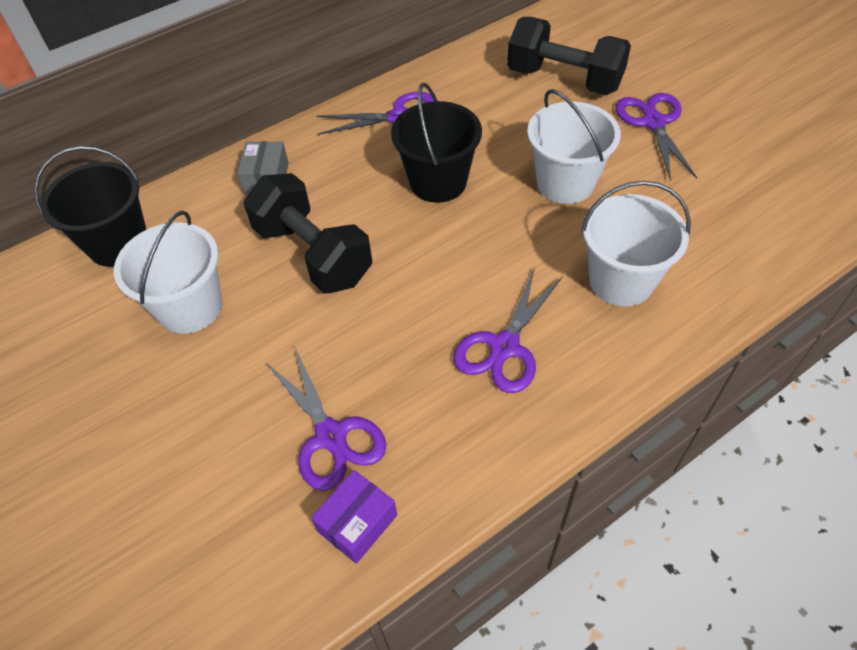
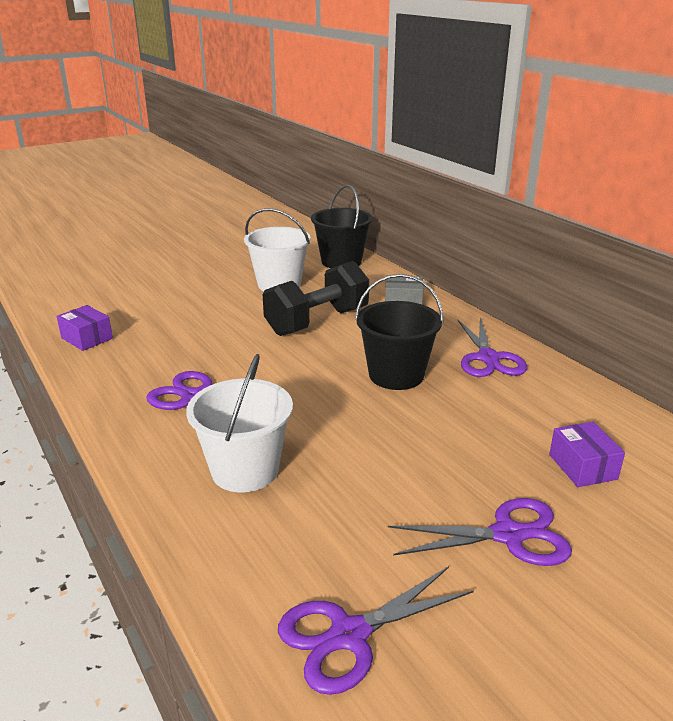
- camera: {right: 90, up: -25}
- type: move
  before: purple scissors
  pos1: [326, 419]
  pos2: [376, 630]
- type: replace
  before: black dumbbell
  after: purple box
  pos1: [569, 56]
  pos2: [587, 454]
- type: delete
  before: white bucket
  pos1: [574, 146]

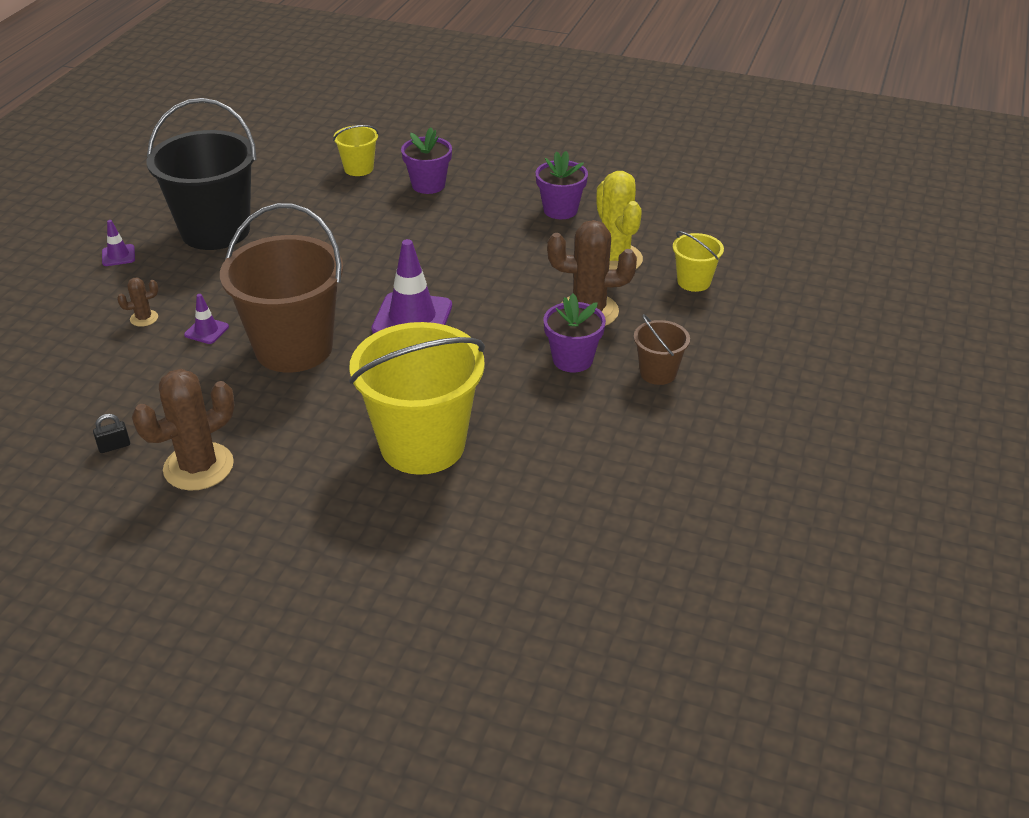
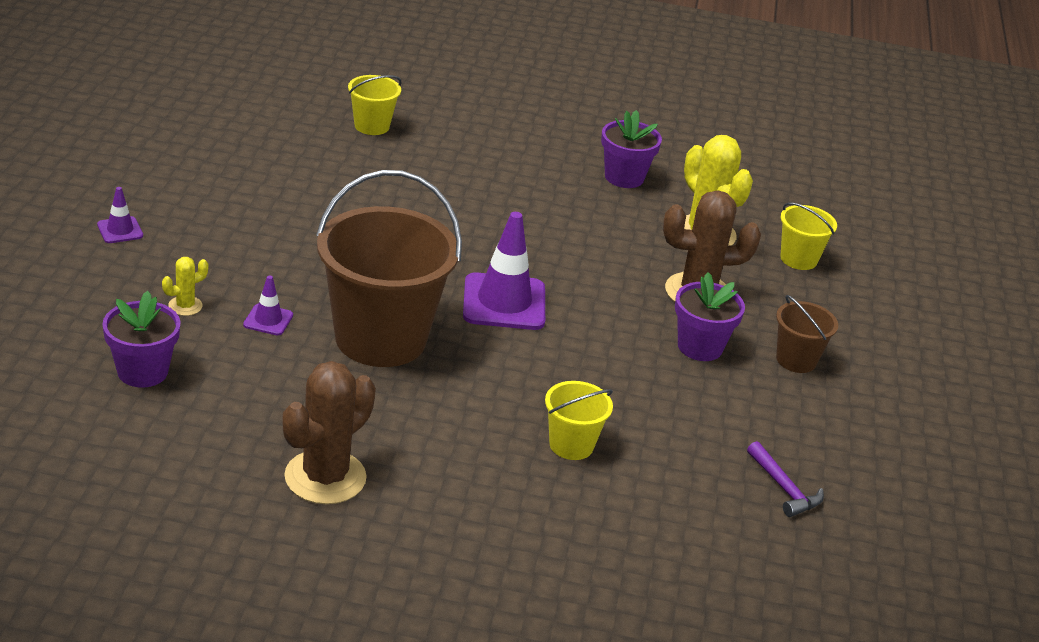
- camera: {right: -15, up: -5}
- type: delete
  before: black padlock
  pos1: [111, 433]
- type: recolor
  before: brown cactus
  after: yellow cactus
  pos1: [137, 302]
  pos2: [185, 286]
- type: delete
  before: black bucket
  pos1: [202, 174]
- type: resize
  before: yellow bucket
  pos1: [417, 398]
  pos2: [579, 420]
  scale: 0.46
- type: move
  before: purple flower pot
  pos1: [426, 160]
  pos2: [141, 339]
- type: insert
  after: purple hammer
  pos2: [785, 479]

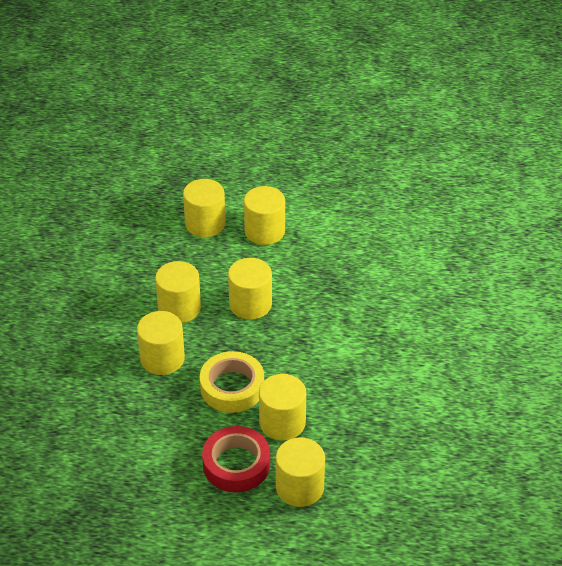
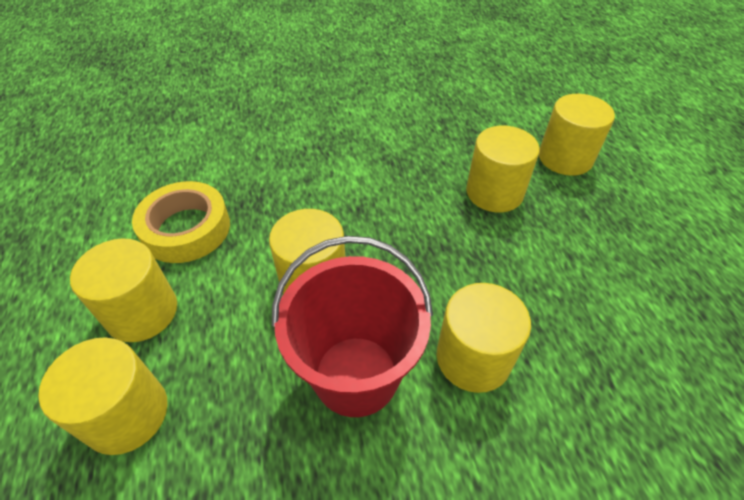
- camera: {right: -110, up: 5}
- type: replace
  before: yellow cylinder
  after: red bucket
  pos1: [178, 292]
  pos2: [352, 326]
- type: move
  before: yellow tape
  pos1: [232, 382]
  pos2: [181, 222]
- type: delete
  before: red tape
  pos1: [236, 459]

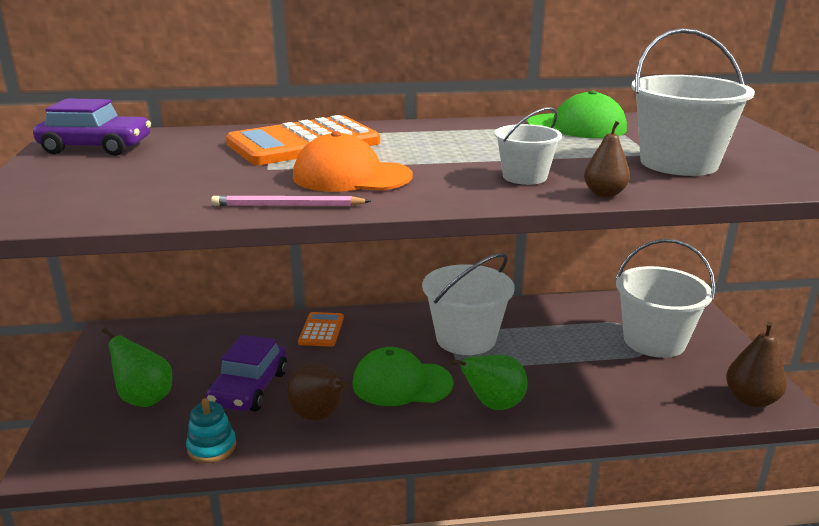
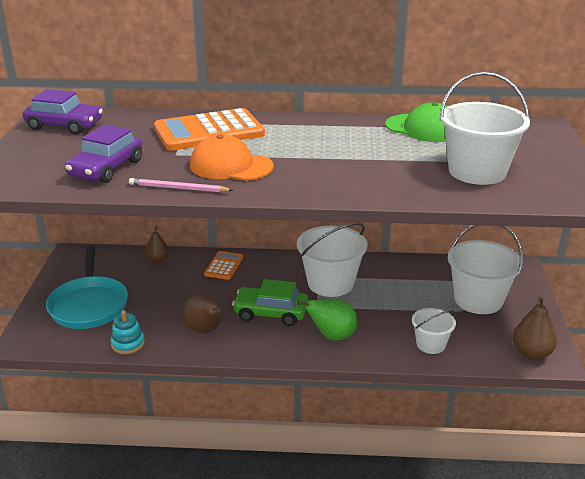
- camera: {right: 10, up: 5}
- type: replace
  before: green pear
  after: turquoise pan
  pos1: [137, 367]
  pos2: [87, 287]
- type: move
  before: purple car
  pos1: [246, 373]
  pos2: [103, 153]
- type: replace
  before: green cap
  after: green car
  pos1: [403, 376]
  pos2: [270, 302]
- type: move
  before: white bucket
  pos1: [528, 146]
  pos2: [434, 331]
- type: move
  before: brown pear
  pos1: [607, 159]
  pos2: [157, 244]

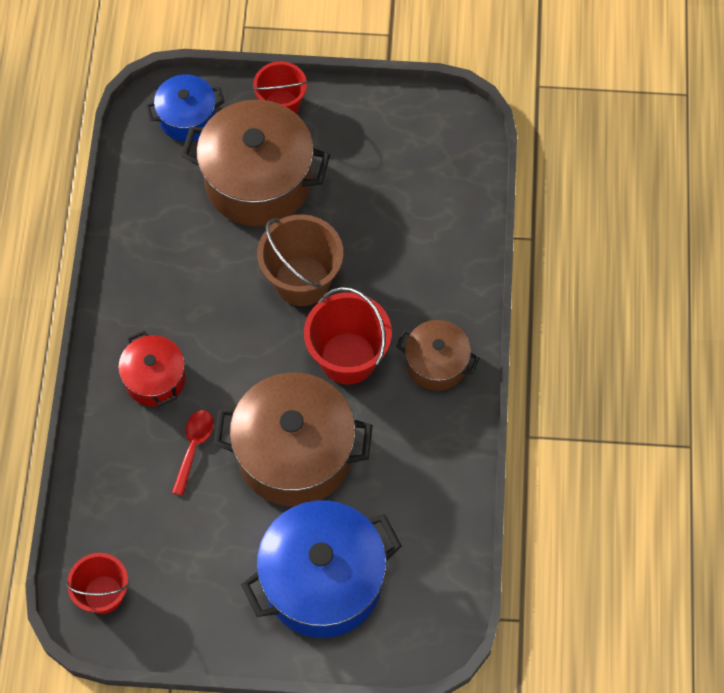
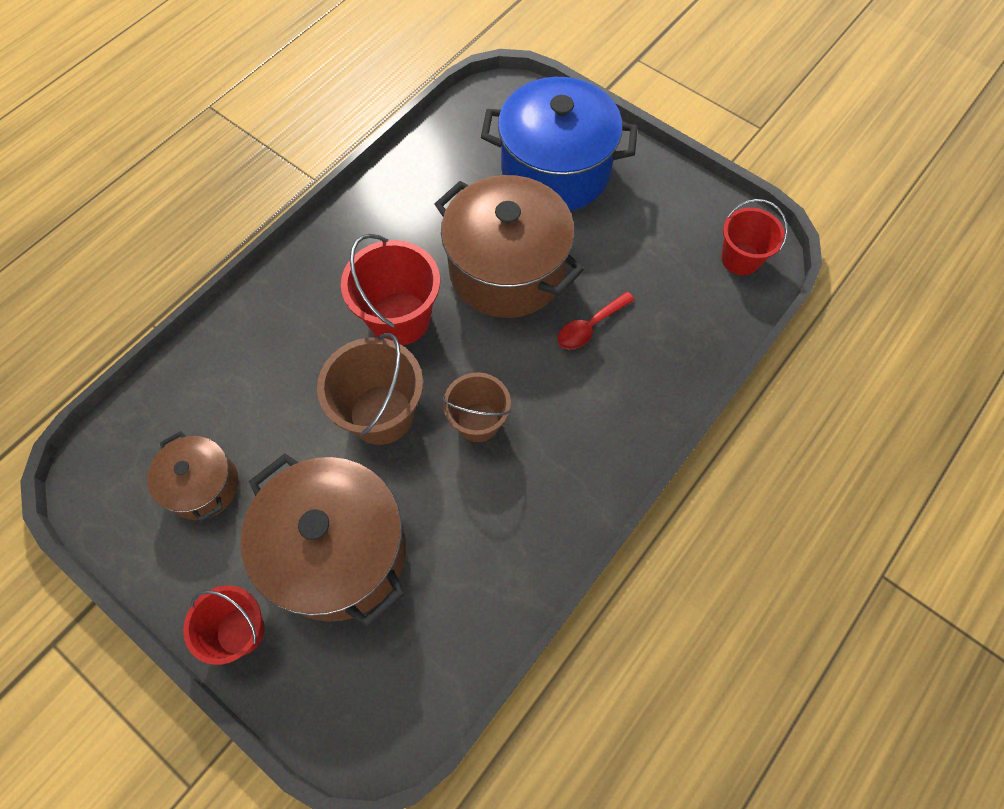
- camera: {right: -145, up: 0}
- type: delete
  before: red pot
  pos1: [152, 368]
- type: delete
  before: blue pot
  pos1: [185, 108]
- type: move
  before: brown pot
  pos1: [437, 355]
  pos2: [193, 476]
- type: insert
  after: brown bucket
  pos2: [476, 407]

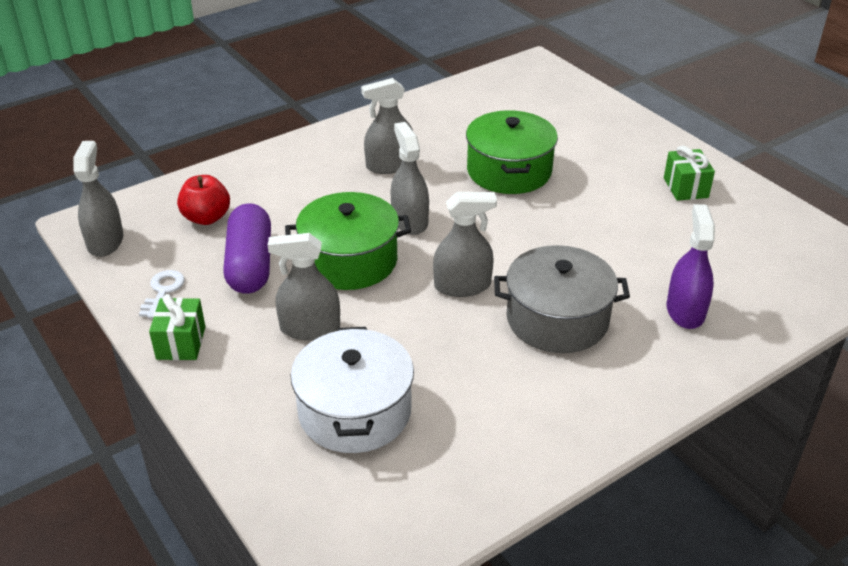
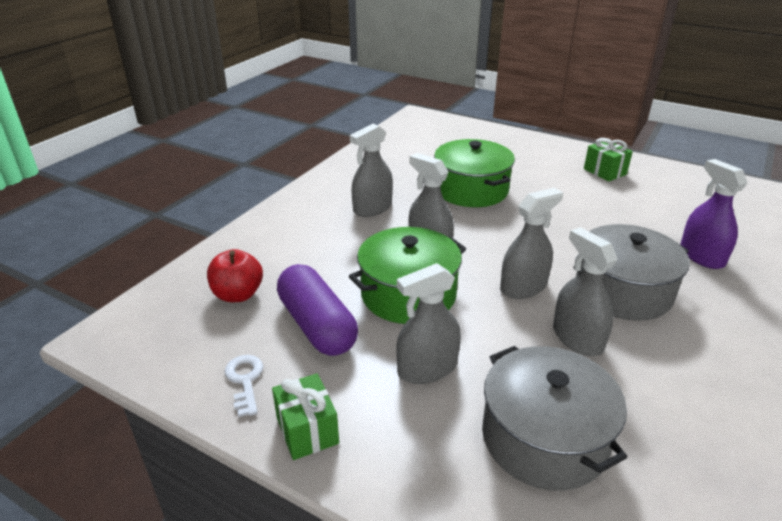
- camera: {right: -25, up: -5}
- type: move
  before: grey spray bottle
  pos1: [98, 199]
  pos2: [585, 291]
- type: recolor
  before: white pot
  after: grey pot
  pos1: [352, 390]
  pos2: [554, 418]

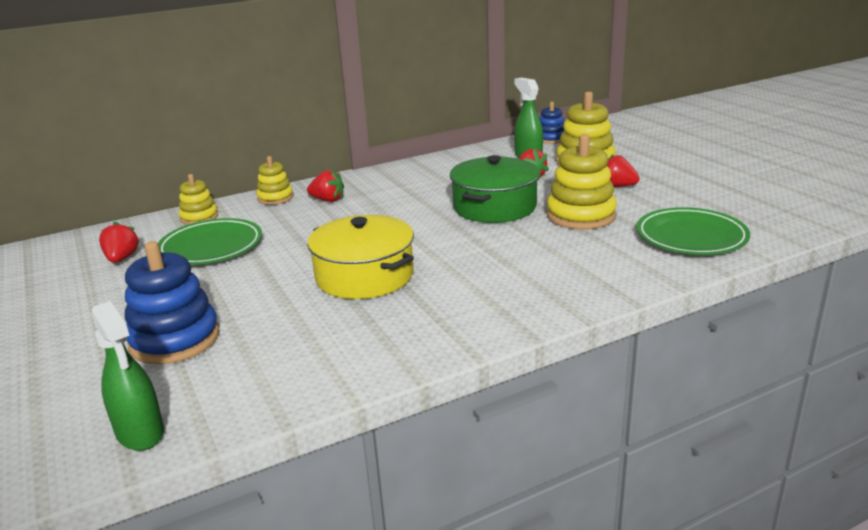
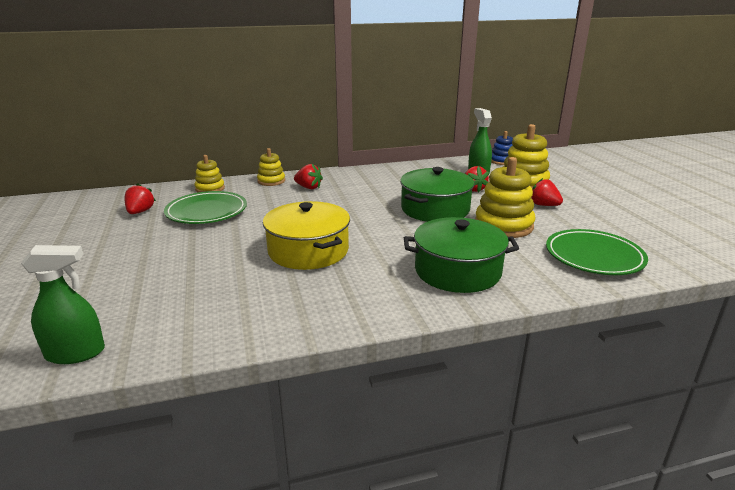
- camera: {right: 10, up: 0}
- type: rotate
  before: green spray bottle
  pos1: [128, 376]
  pos2: [63, 304]
  turn: -75
- type: delete
  before: blue stacking toy
  pos1: [172, 303]
- type: insert
  after: green pot
  pos2: [461, 255]

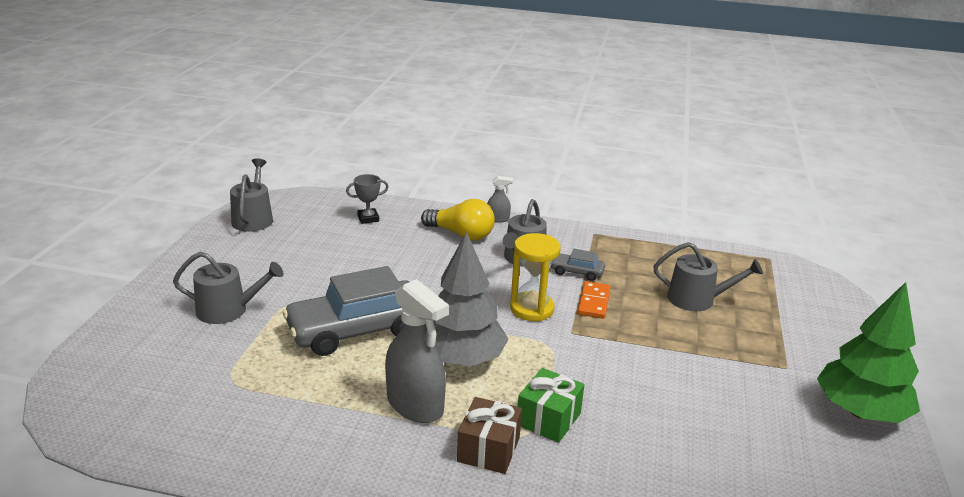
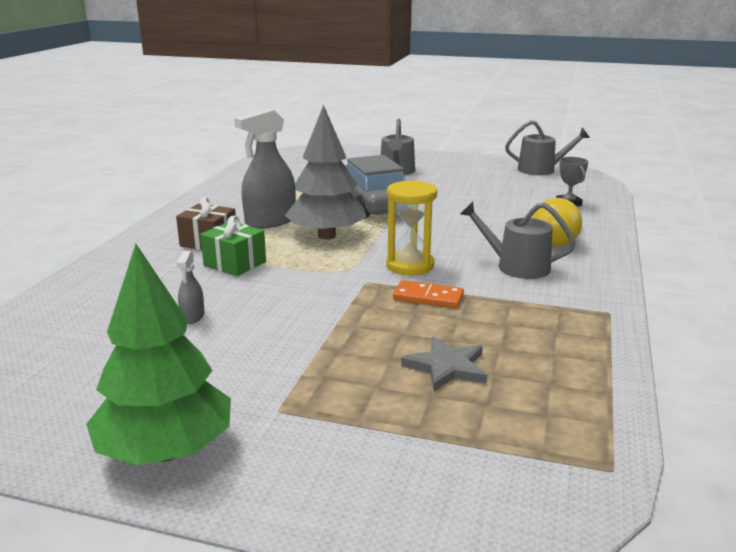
- camera: {right: 95, up: -5}
- type: move
  before: grey spray bottle
  pos1: [500, 199]
  pos2: [191, 287]
- type: delete
  before: grey car
  pos1: [578, 265]
- type: replace
  before: grey watering can
  after: grey star
  pos1: [708, 276]
  pos2: [444, 363]

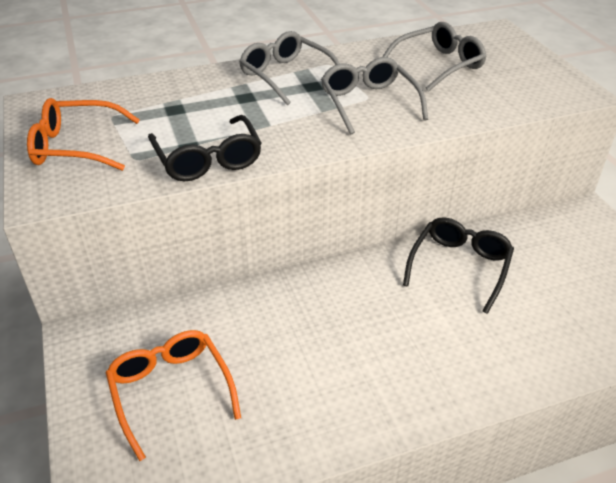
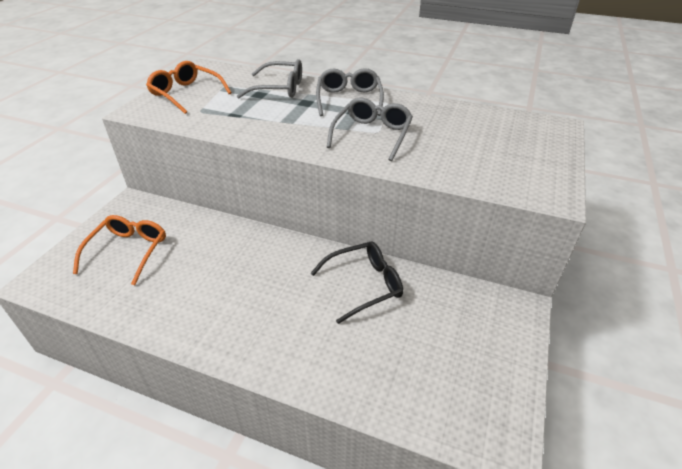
- camera: {right: 40, up: 0}
- type: delete
  before: black glasses
  pos1: [204, 148]
- type: move
  before: grey glasses
  pos1: [434, 57]
  pos2: [269, 78]

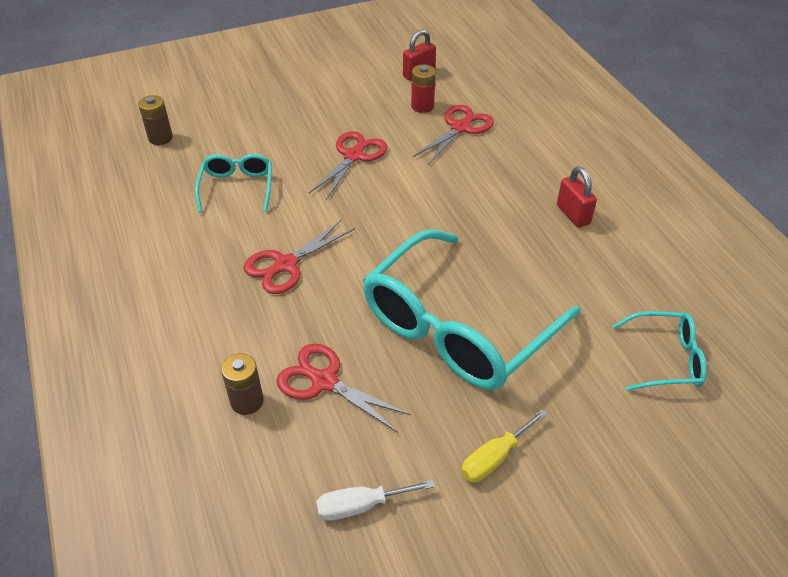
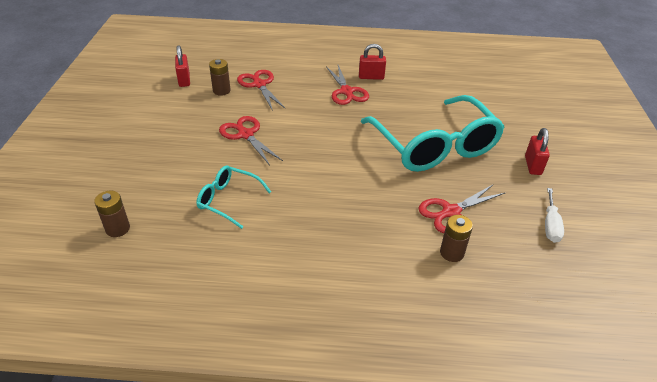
- camera: {right: -65, up: -5}
- type: move
  before: red scissors
  pos1: [299, 256]
  pos2: [347, 85]
- type: recolor
  before: red battery
  after: brown battery
  pos1: [423, 88]
  pos2: [220, 77]
- type: replace
  before: yellow screwdriver
  after: red padlock
  pos1: [504, 445]
  pos2: [537, 151]
- type: delete
  before: turquoise glasses
  pos1: [660, 351]

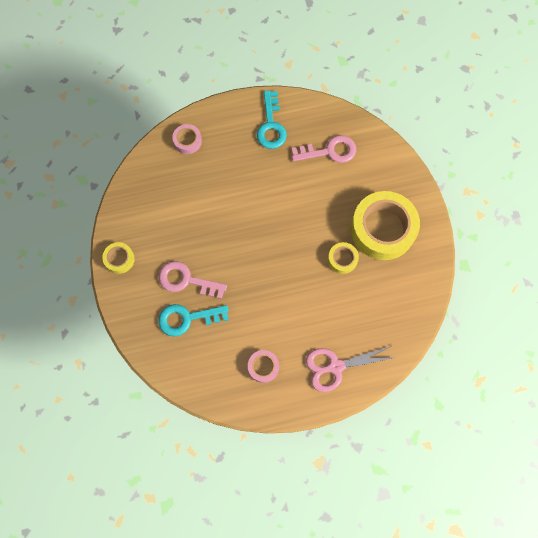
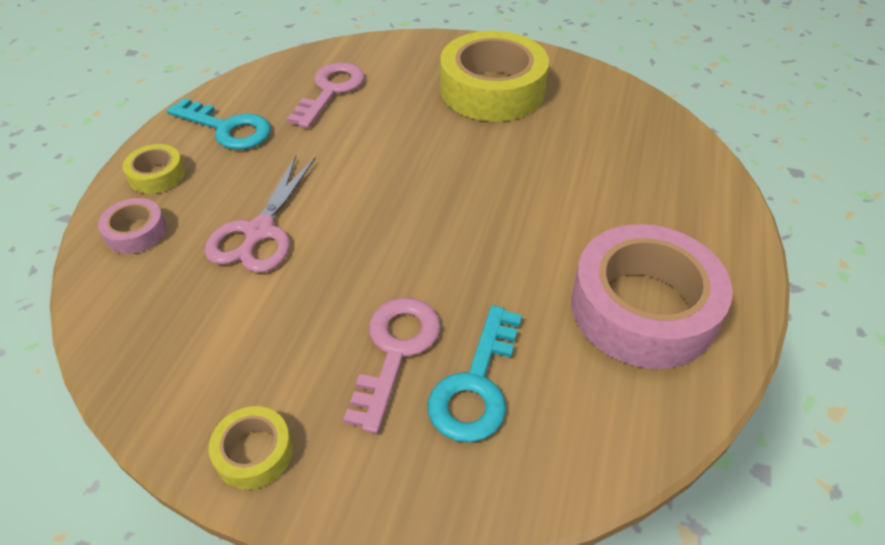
- camera: {right: -60, up: -25}
- type: rotate
  before: pink key
  pos1: [193, 280]
  pos2: [392, 366]
  turn: 150
- type: resize
  before: pink tape
  pos1: [263, 366]
  pos2: [652, 296]
  scale: 2.2
- type: move
  before: pink scissors
  pos1: [351, 369]
  pos2: [260, 214]
- type: move
  before: yellow tape
  pos1: [343, 258]
  pos2: [154, 169]

